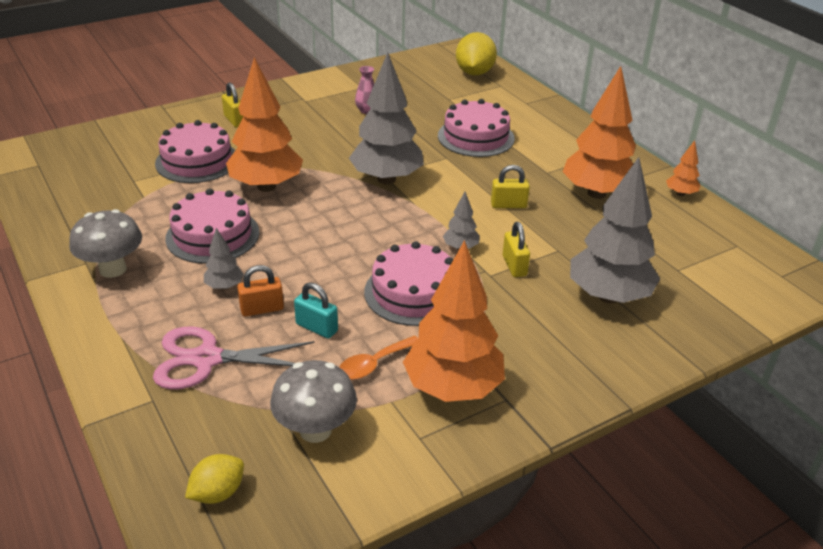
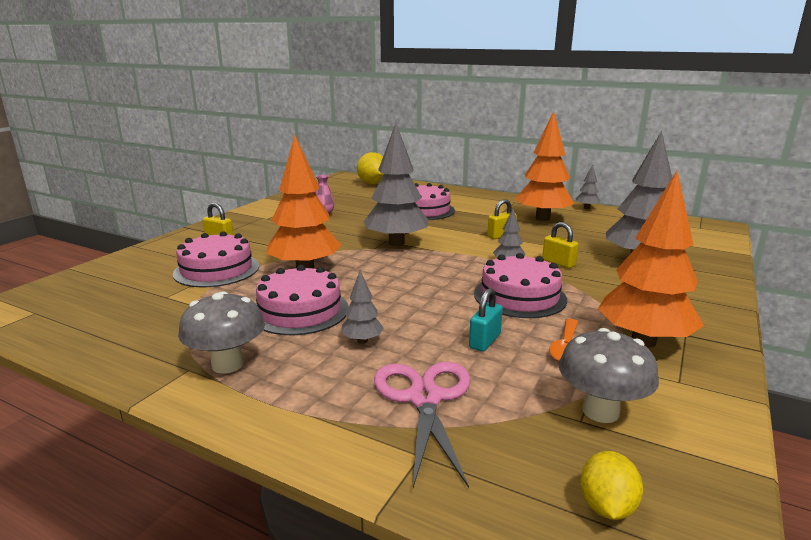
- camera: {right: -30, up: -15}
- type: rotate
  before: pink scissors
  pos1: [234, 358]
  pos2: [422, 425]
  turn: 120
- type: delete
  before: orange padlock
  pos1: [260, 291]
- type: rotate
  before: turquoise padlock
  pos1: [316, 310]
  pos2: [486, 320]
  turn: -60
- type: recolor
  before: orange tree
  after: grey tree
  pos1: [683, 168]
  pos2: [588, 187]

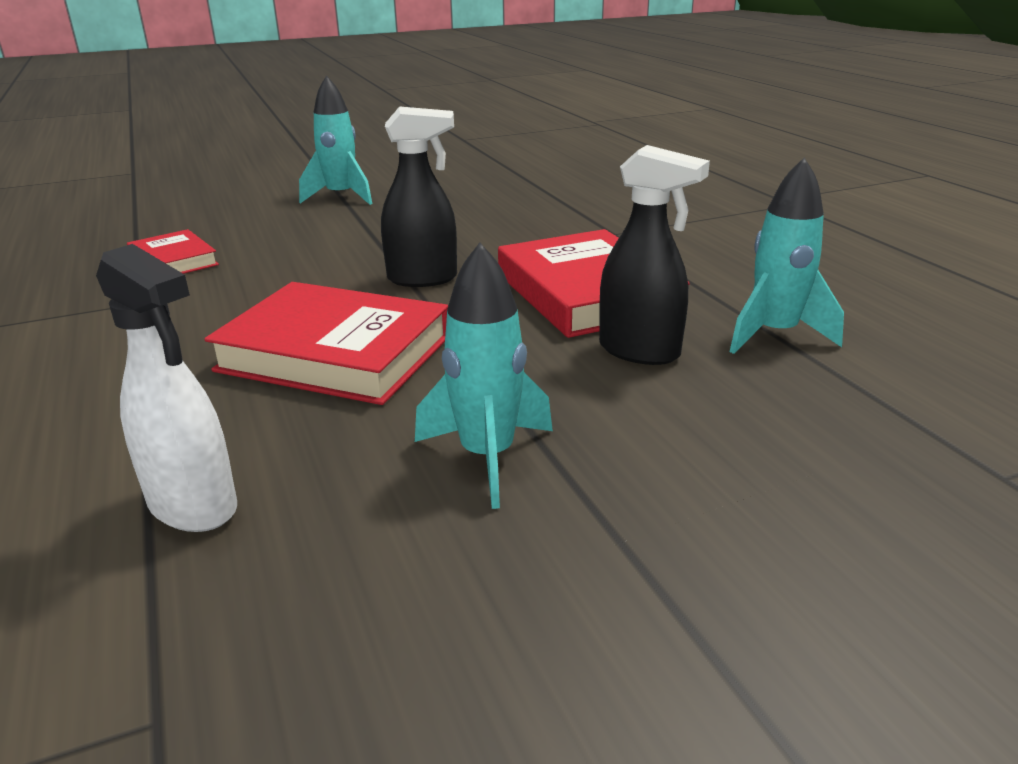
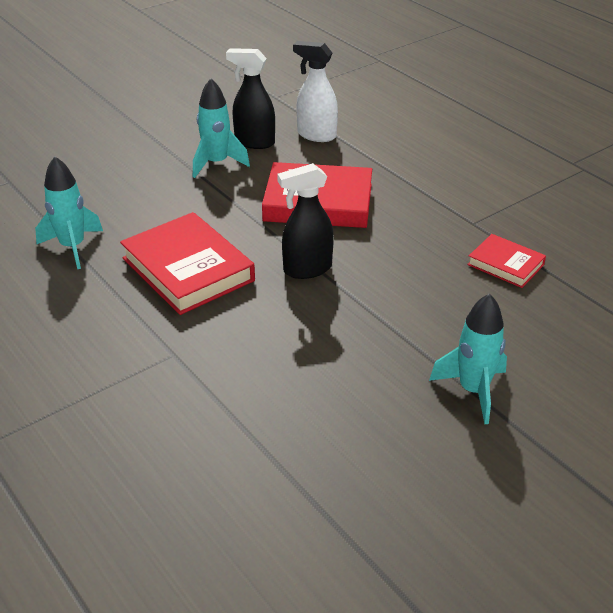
- camera: {right: 165, up: 10}
- type: move
  before: black spray bottle
  pos1: [654, 255]
  pos2: [250, 98]

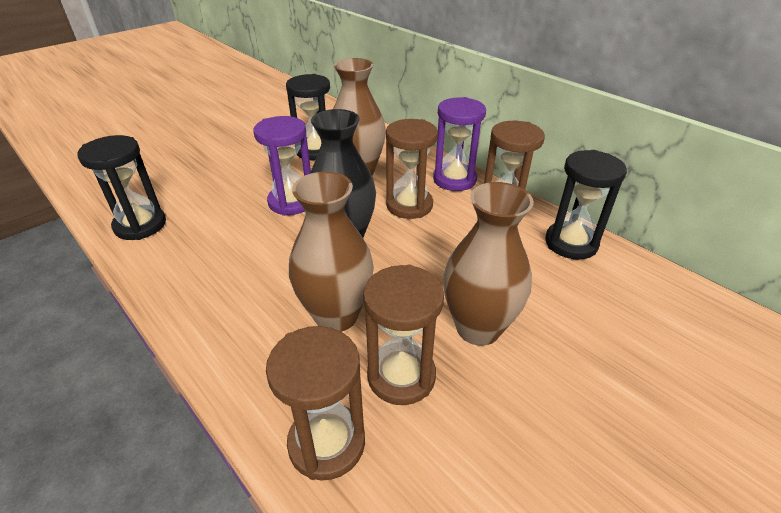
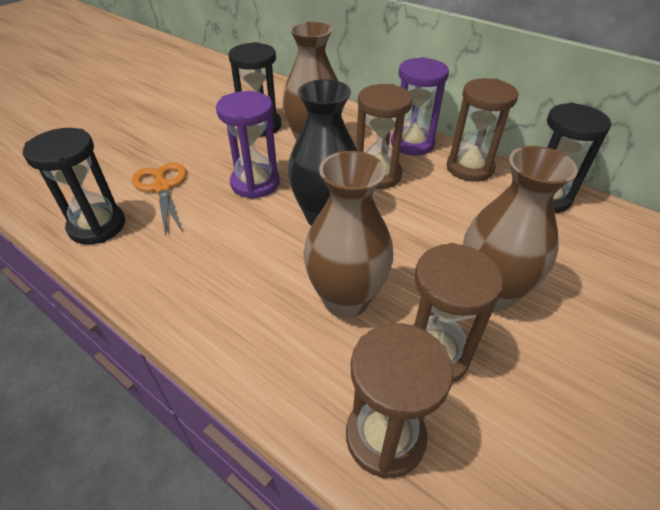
- camera: {right: -10, up: 5}
- type: insert
  after: orange scissors
  pos2: [159, 199]

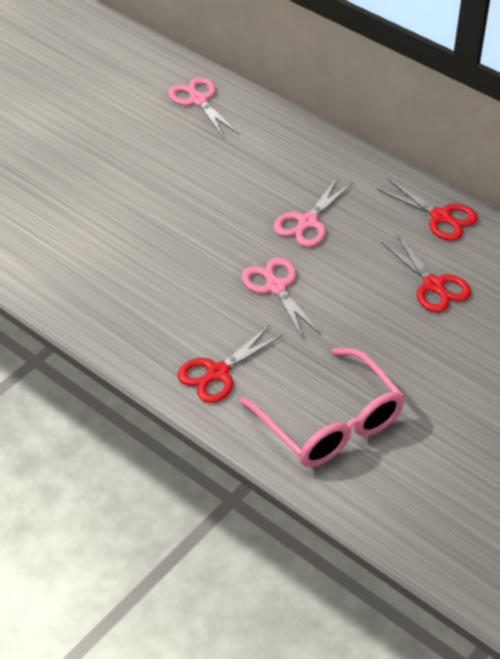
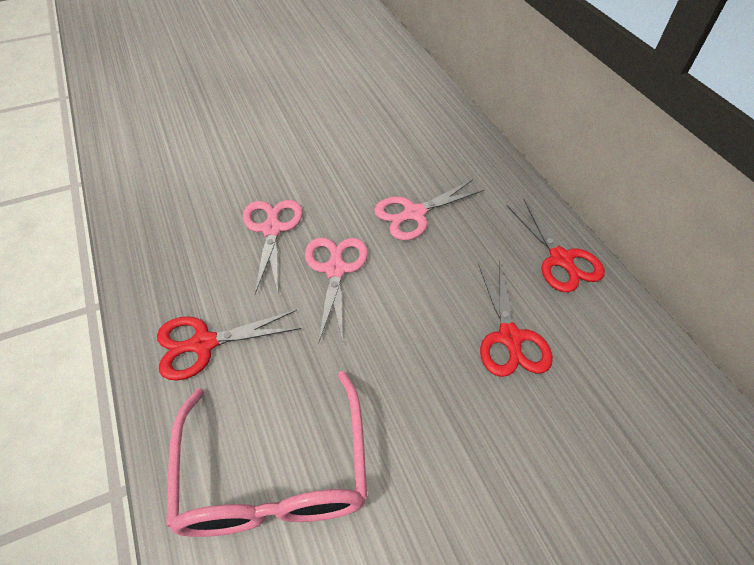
- camera: {right: 25, up: 5}
- type: move
  before: pink scissors
  pos1: [203, 108]
  pos2: [273, 247]

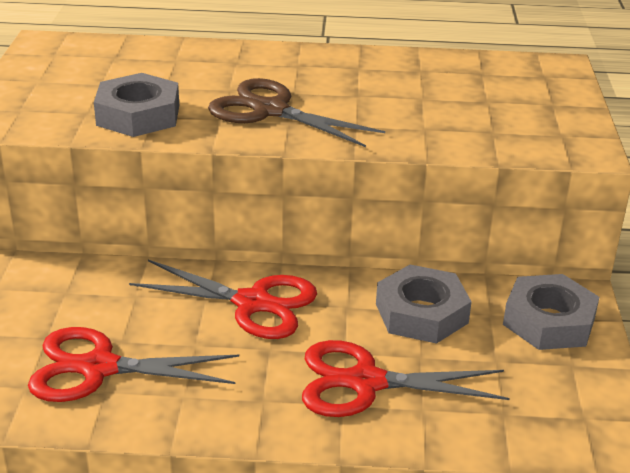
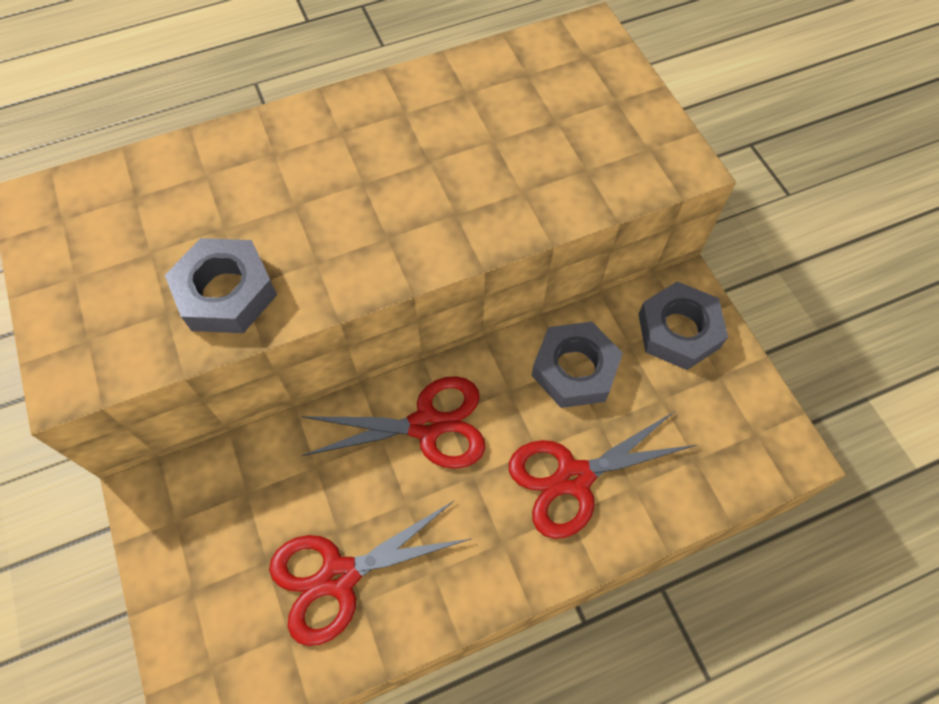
- camera: {right: -25, up: 30}
- type: delete
  before: brown scissors
  pos1: [296, 112]

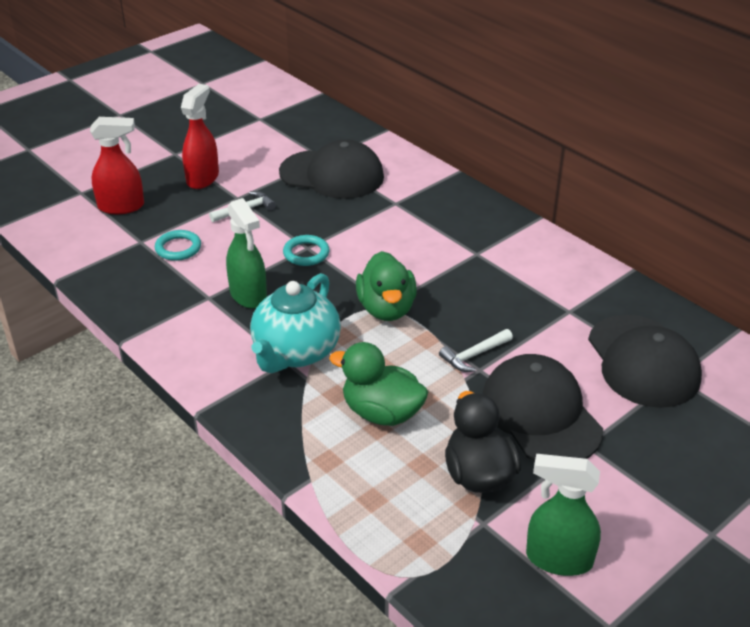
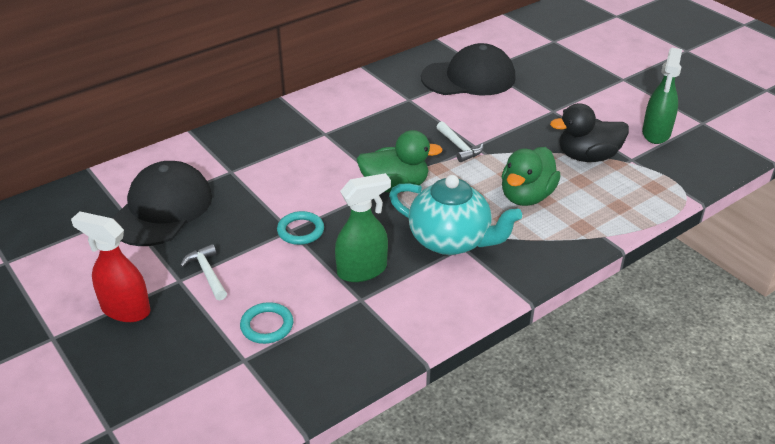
- camera: {right: -85, up: 0}
- type: delete
  before: red spray bottle
  pos1: [117, 165]
- type: delete
  before: black cap
  pos1: [542, 407]

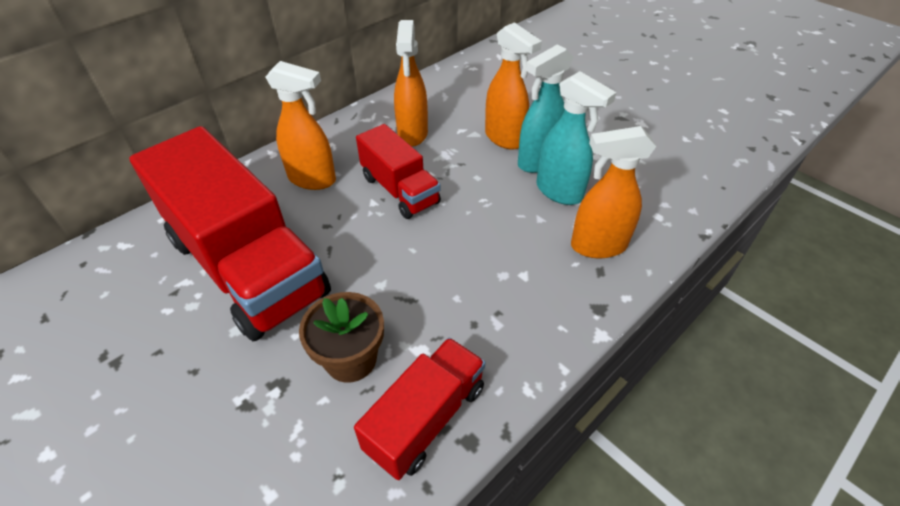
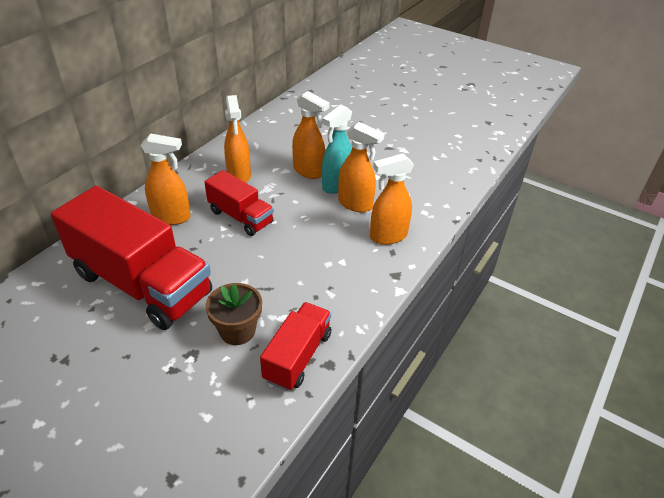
- camera: {right: -15, up: -5}
- type: recolor
  before: turquoise spray bottle
  after: orange spray bottle
  pos1: [576, 138]
  pos2: [361, 167]

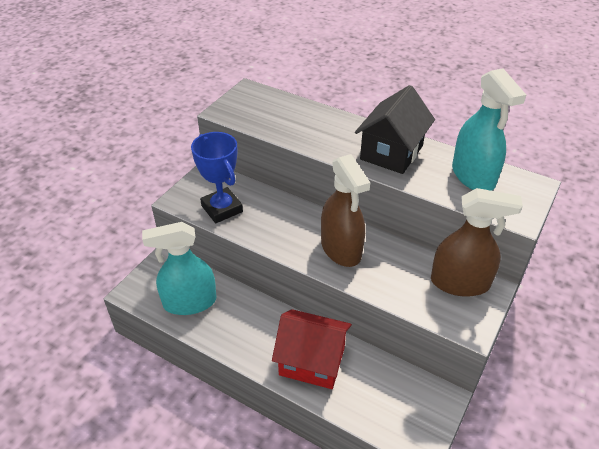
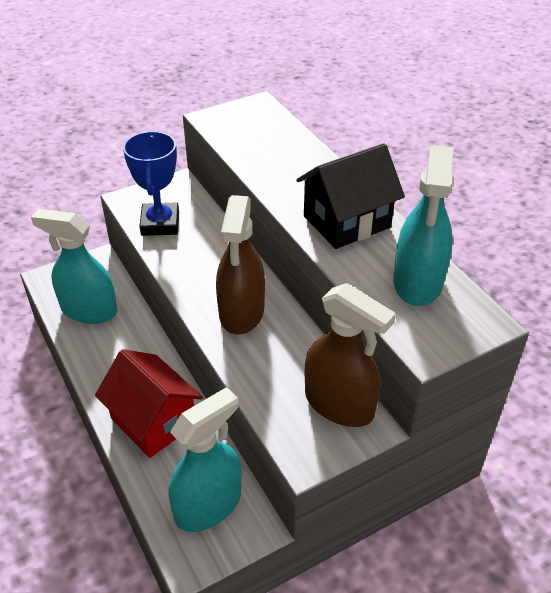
- camera: {right: 30, up: 0}
- type: insert
  after: turquoise spray bottle
  pos2: [205, 459]

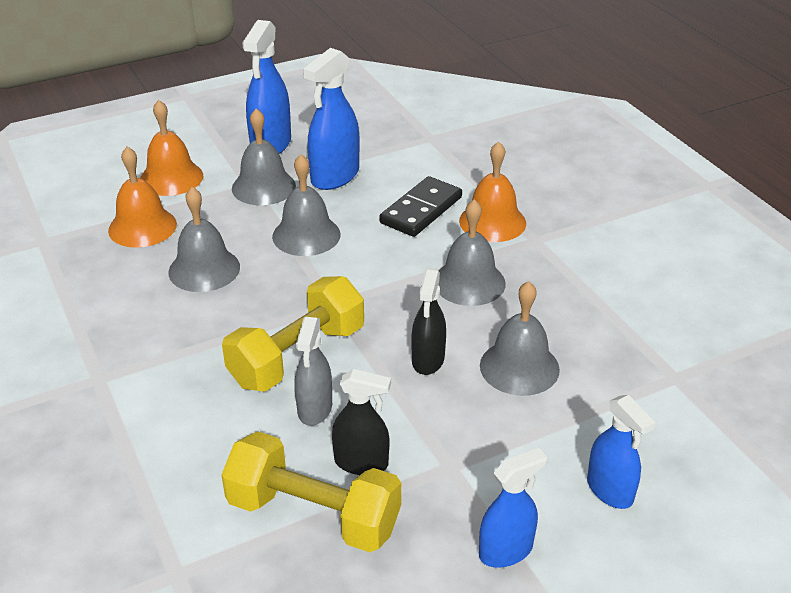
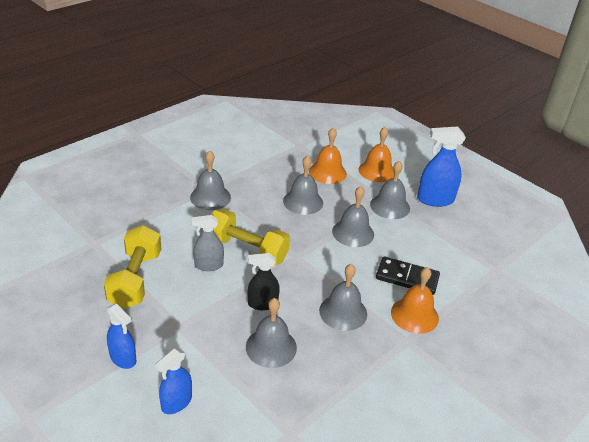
- camera: {right: 70, up: 0}
- type: delete
  before: blue spray bottle
  pos1: [331, 119]
- type: delete
  before: black spray bottle
  pos1: [361, 422]
- type: insert
  after: grey bell
  pos2: [210, 180]

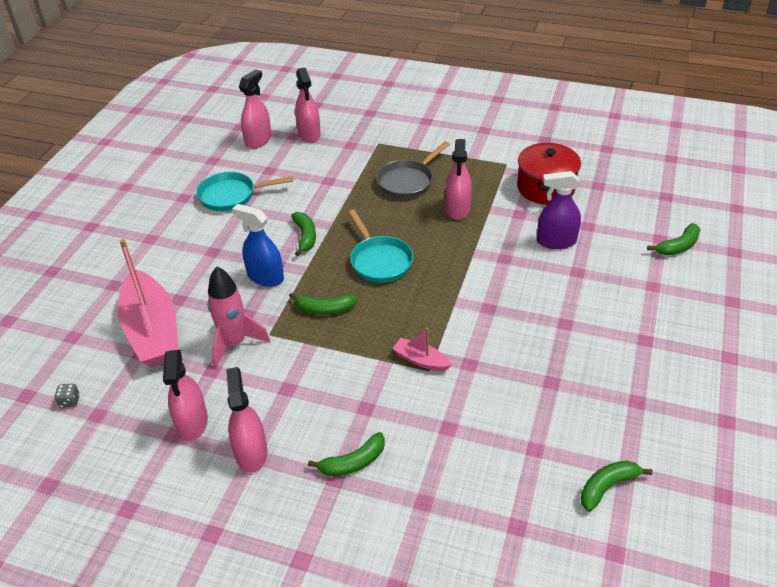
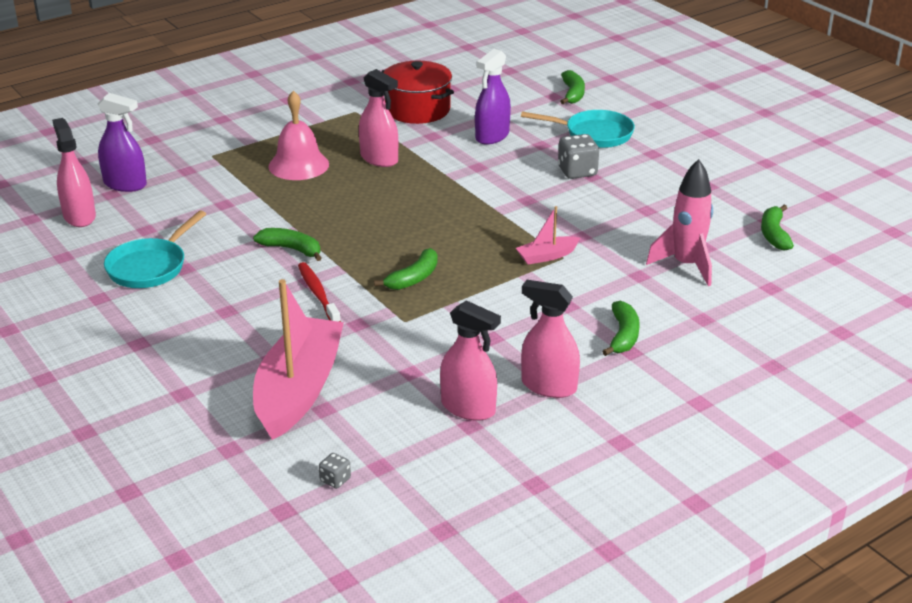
- camera: {right: -55, up: -10}
- type: rotate
  before: pink boat
  pos1: [148, 303]
  pos2: [298, 359]
  turn: -90
- type: move
  before: pink rocket
  pos1: [238, 317]
  pos2: [679, 222]
- type: replace
  before: blue spray bottle
  after: red toothbrush
  pos1: [258, 245]
  pos2: [319, 292]
- type: recolor
  before: pink spray bottle
  after: purple spray bottle
  pos1: [308, 105]
  pos2: [122, 142]
- type: move
  before: turquoise pan
  pos1: [380, 246]
  pos2: [578, 129]
- type: replace
  before: grey pan
  after: pink bell
  pos1: [413, 169]
  pos2: [298, 135]
- type: insert
  after: grey dice
  pos2: [578, 156]

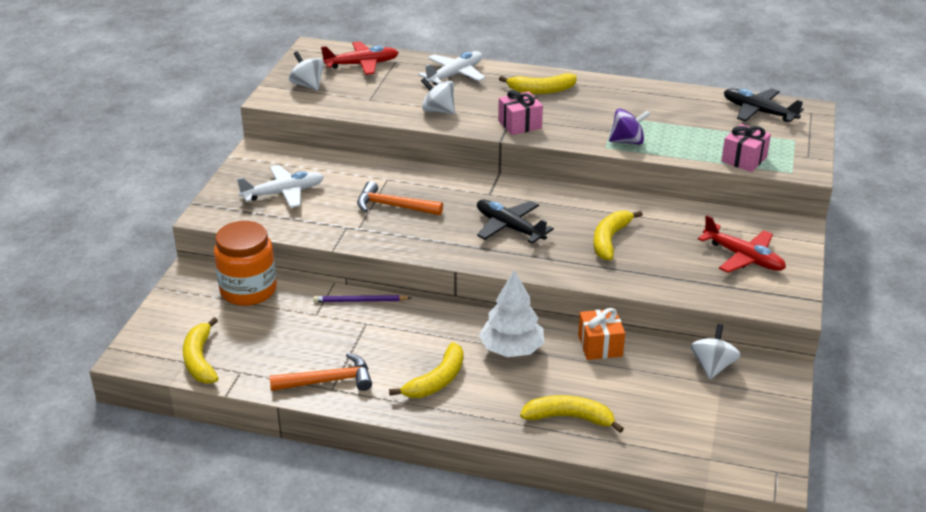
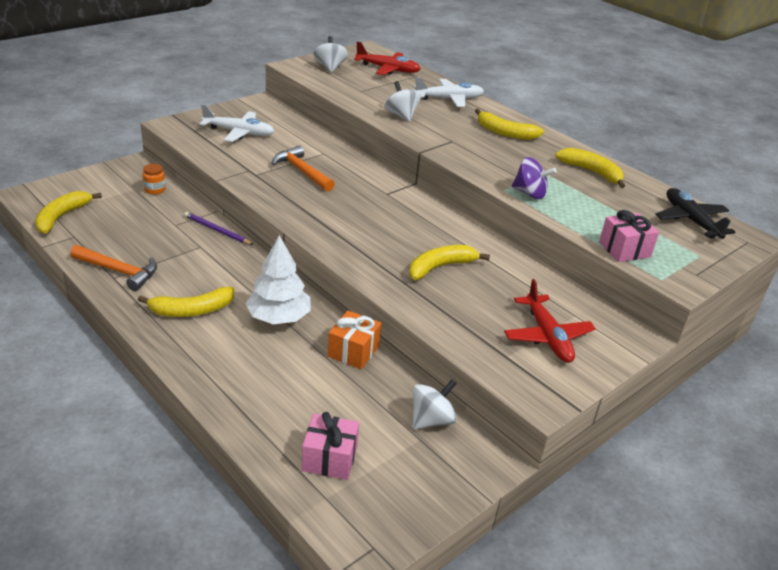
- camera: {right: 30, up: 0}
- type: resize
  before: orange jar
  pos1: [245, 263]
  pos2: [154, 179]
  scale: 0.42
- type: delete
  before: black plane
  pos1: [515, 221]
- type: move
  before: pink gift
  pos1: [520, 112]
  pos2: [330, 446]
- type: move
  before: yellow banana
  pos1: [572, 414]
  pos2: [590, 168]

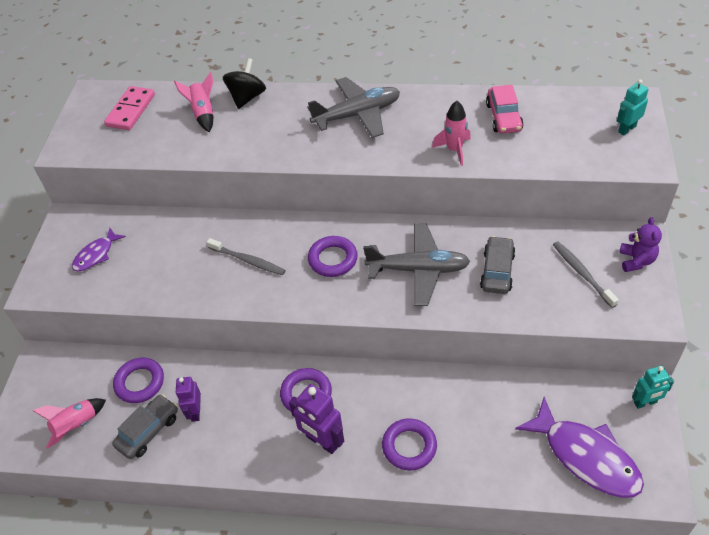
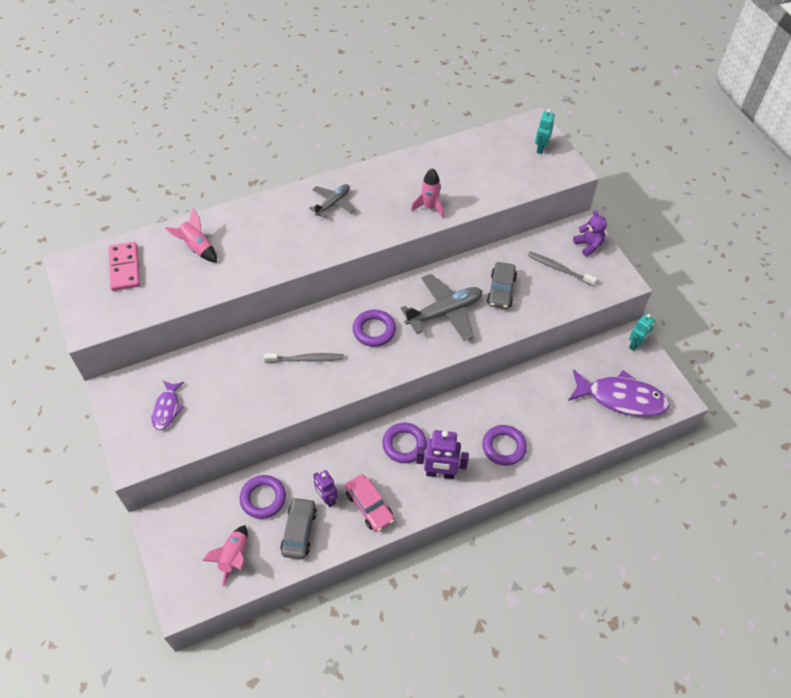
- camera: {right: -35, up: 5}
- type: delete
  before: black spinning top
  pos1: [244, 83]
- type: resize
  before: grey plane
  pos1: [353, 107]
  pos2: [332, 201]
  scale: 0.6
- type: rotate
  before: grey car
  pos1: [498, 265]
  pos2: [502, 285]
  turn: -150
- type: move
  before: pink car
  pos1: [505, 109]
  pos2: [369, 503]

